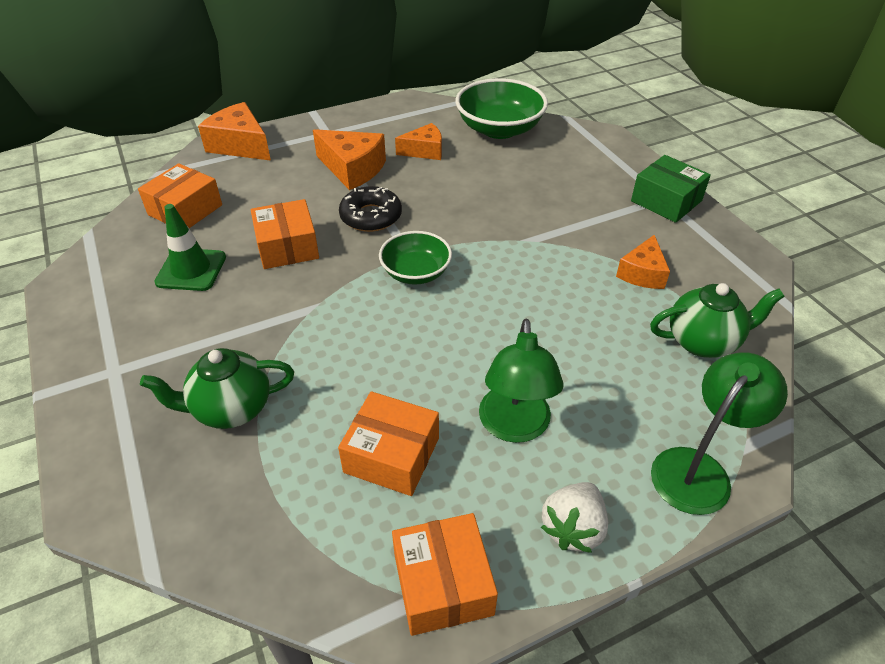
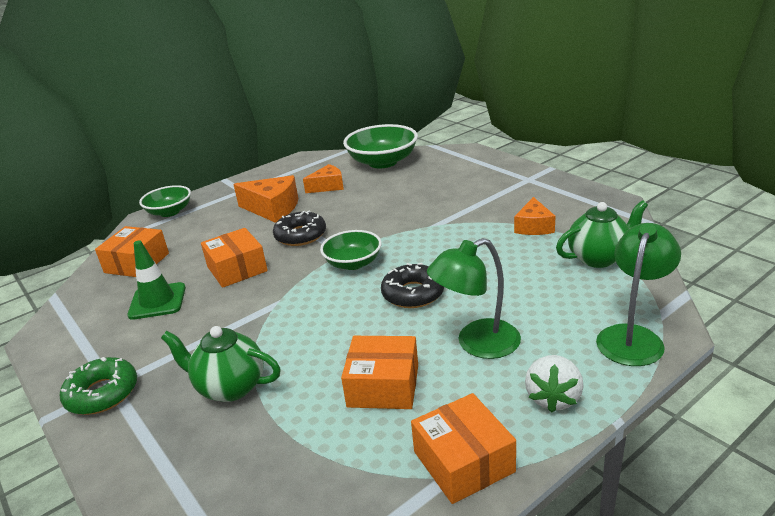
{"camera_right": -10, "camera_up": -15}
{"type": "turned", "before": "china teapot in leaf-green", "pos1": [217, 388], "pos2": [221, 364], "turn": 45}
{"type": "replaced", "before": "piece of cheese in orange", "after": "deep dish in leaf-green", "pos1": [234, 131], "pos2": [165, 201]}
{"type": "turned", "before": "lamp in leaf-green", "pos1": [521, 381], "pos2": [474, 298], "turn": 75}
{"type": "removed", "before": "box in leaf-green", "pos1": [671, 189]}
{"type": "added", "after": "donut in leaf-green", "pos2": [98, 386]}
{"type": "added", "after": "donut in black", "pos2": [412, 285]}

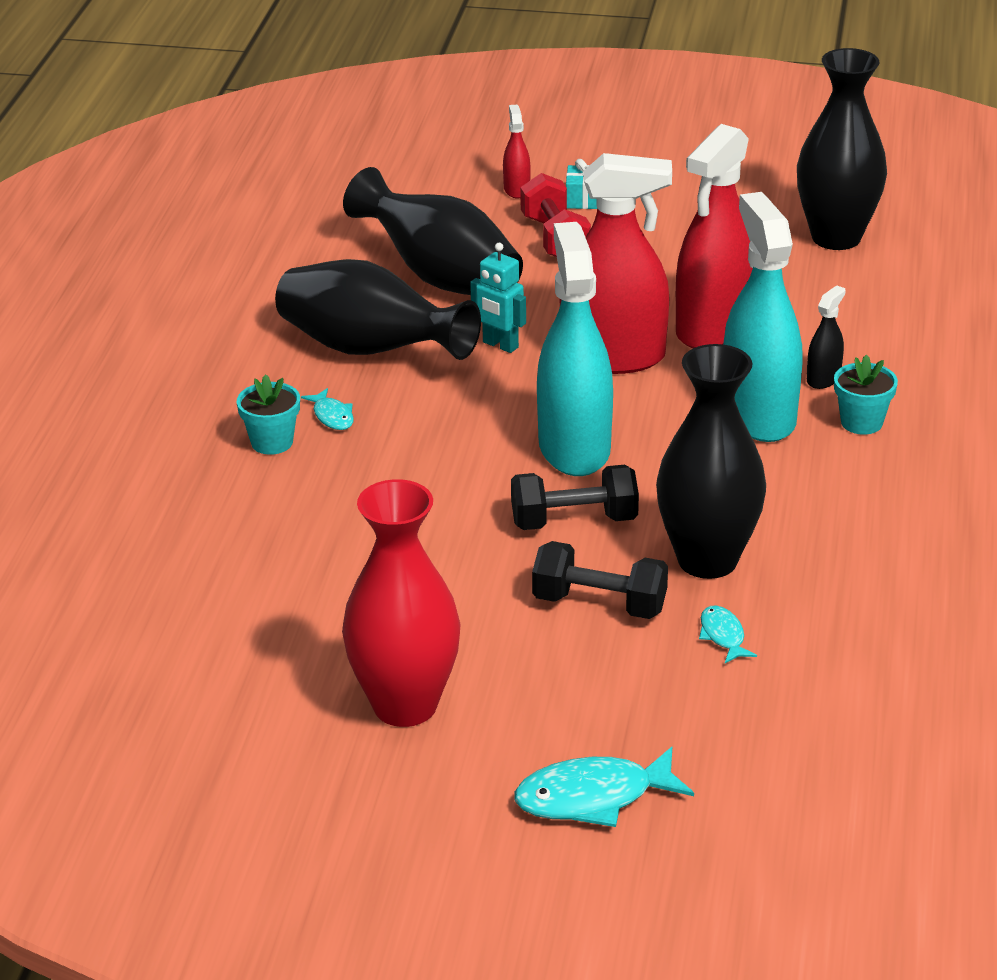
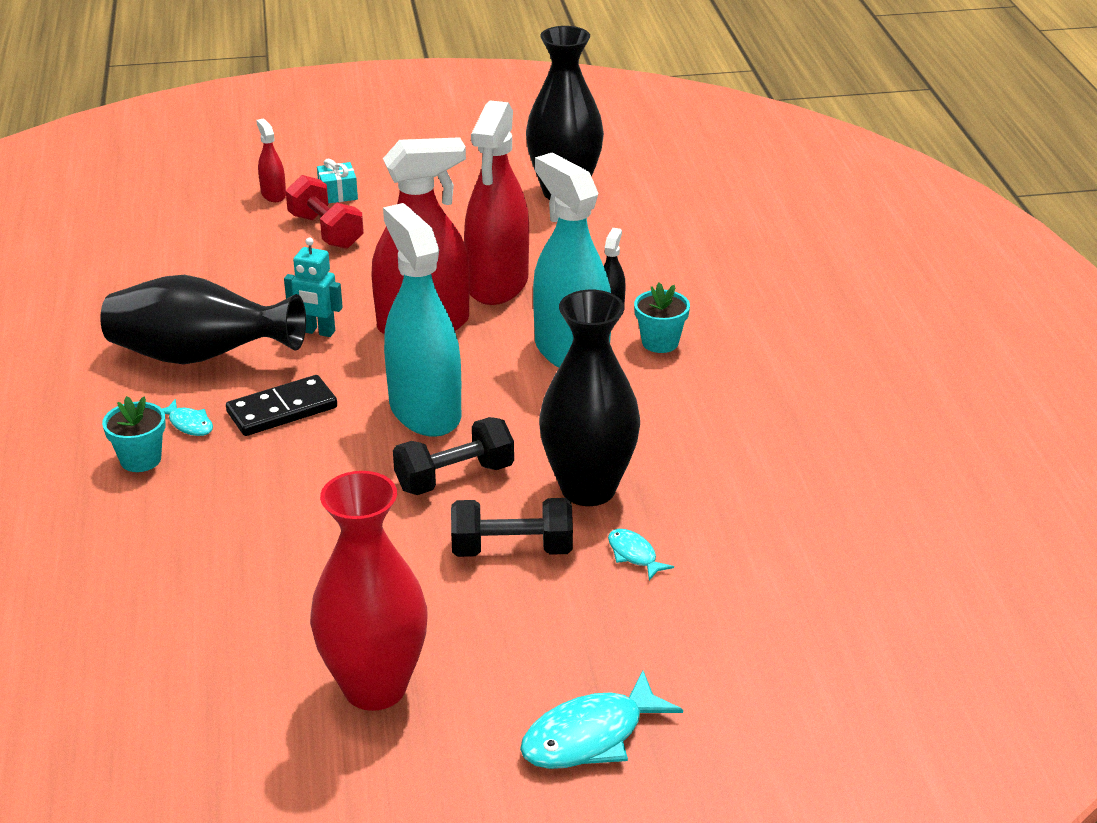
{"camera_right": -20, "camera_up": 0}
{"type": "removed", "before": "tall vase in black", "pos1": [433, 231]}
{"type": "added", "after": "domino in black", "pos2": [281, 405]}

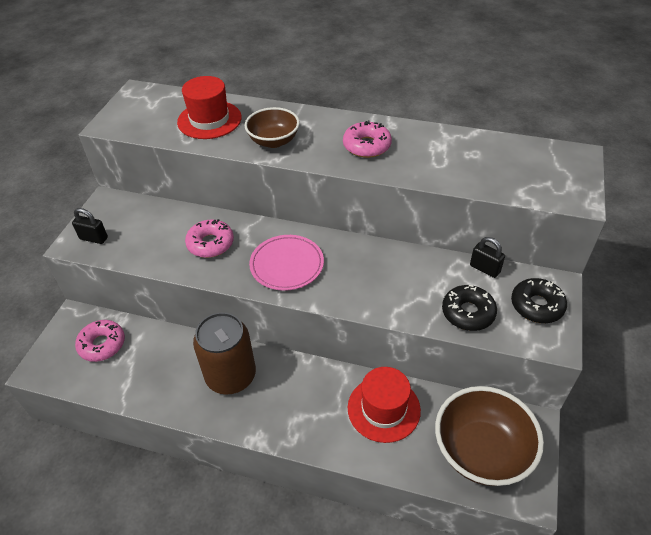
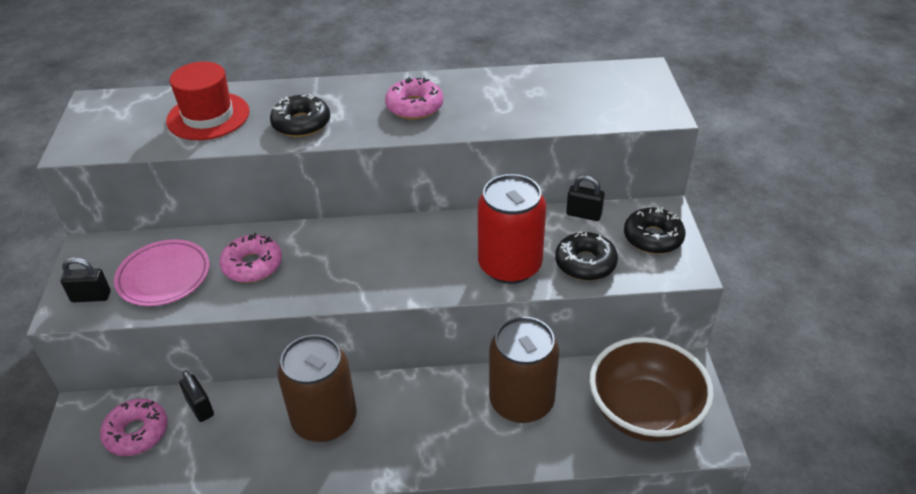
{"camera_right": -20, "camera_up": -5}
{"type": "replaced", "before": "deep dish in dark brown", "after": "donut in black", "pos1": [272, 127], "pos2": [300, 115]}
{"type": "moved", "before": "flat dish in rose-pink", "pos1": [286, 263], "pos2": [162, 272]}
{"type": "replaced", "before": "tall hat in red", "after": "tin in dark brown", "pos1": [384, 405], "pos2": [524, 369]}
{"type": "added", "after": "padlock in black", "pos2": [196, 396]}
{"type": "added", "after": "tin in red", "pos2": [512, 229]}

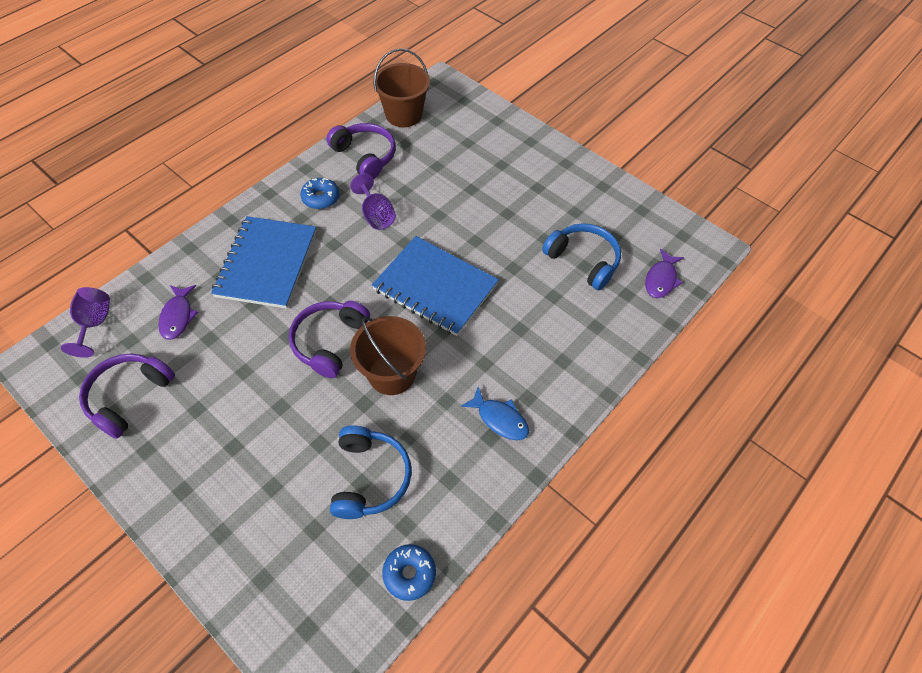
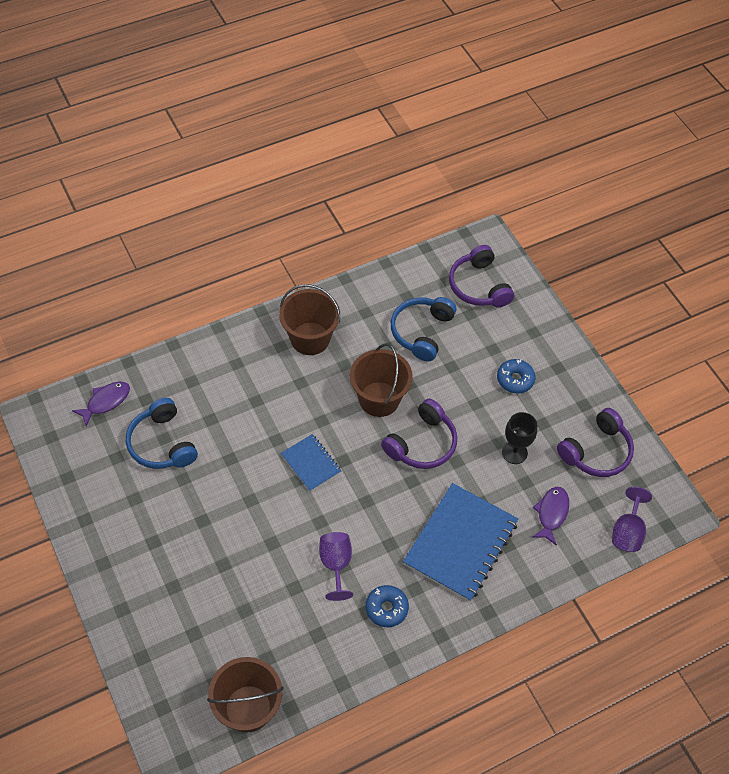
{"camera_right": -160, "camera_up": 0}
{"type": "moved", "before": "headset in royal purple", "pos1": [360, 151], "pos2": [481, 276]}
{"type": "resized", "before": "notepad in cobalt", "pos1": [435, 286], "pos2": [311, 463], "scale": 0.52}
{"type": "moved", "before": "donut in cobalt", "pos1": [409, 572], "pos2": [516, 376]}
{"type": "replaced", "before": "fish in cobalt", "after": "bucket in dark brown", "pos1": [495, 413], "pos2": [309, 319]}
{"type": "added", "after": "goblet in black", "pos2": [519, 438]}

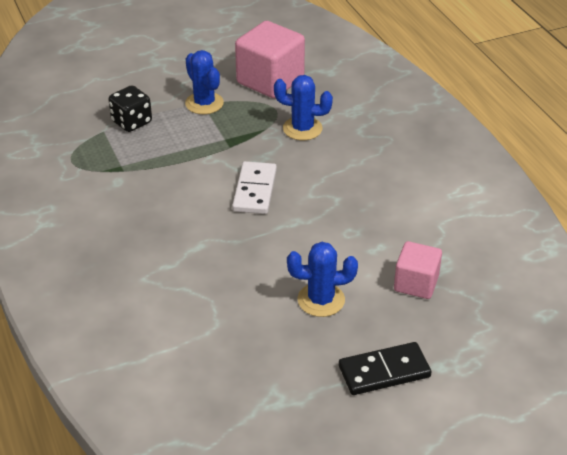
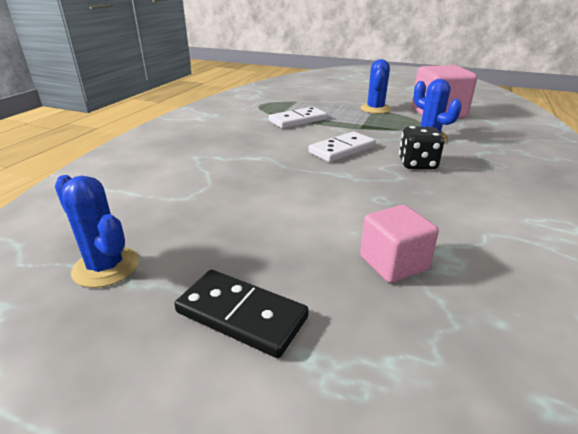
{"camera_right": 45, "camera_up": -10}
{"type": "moved", "before": "die in black", "pos1": [130, 109], "pos2": [421, 148]}
{"type": "moved", "before": "cactus in cobalt", "pos1": [322, 279], "pos2": [97, 231]}
{"type": "added", "after": "domino in white", "pos2": [298, 117]}

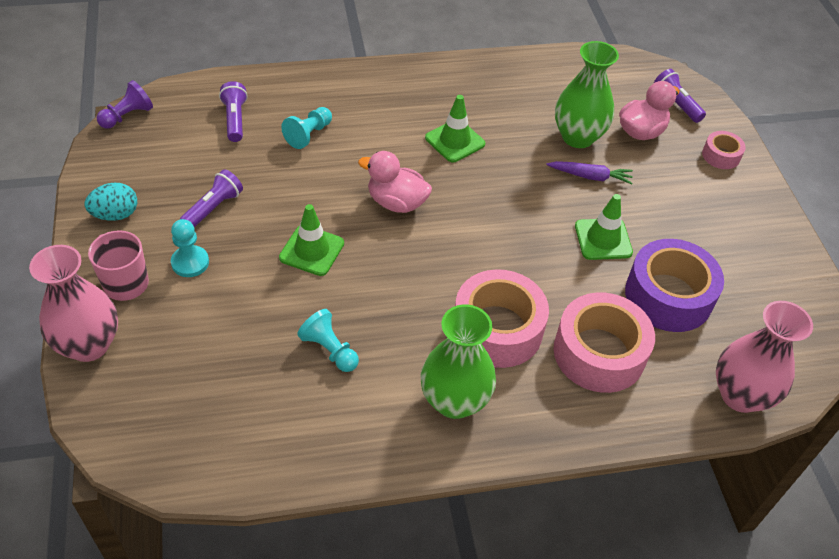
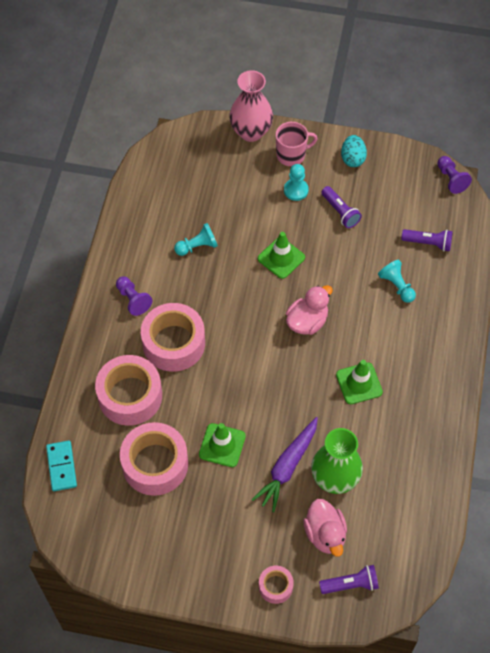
{"camera_right": 115, "camera_up": 10}
{"type": "replaced", "before": "tall vase in leaf-green", "after": "game pawn in royal purple", "pos1": [458, 361], "pos2": [134, 296]}
{"type": "resized", "before": "carrot in royal purple", "pos1": [589, 172], "pos2": [284, 464], "scale": 1.51}
{"type": "recoloured", "before": "tape in royal purple", "after": "tape in rose-pink", "pos1": [674, 285], "pos2": [154, 459]}
{"type": "replaced", "before": "tall vase in rose-pink", "after": "domino in aqua", "pos1": [764, 357], "pos2": [61, 466]}

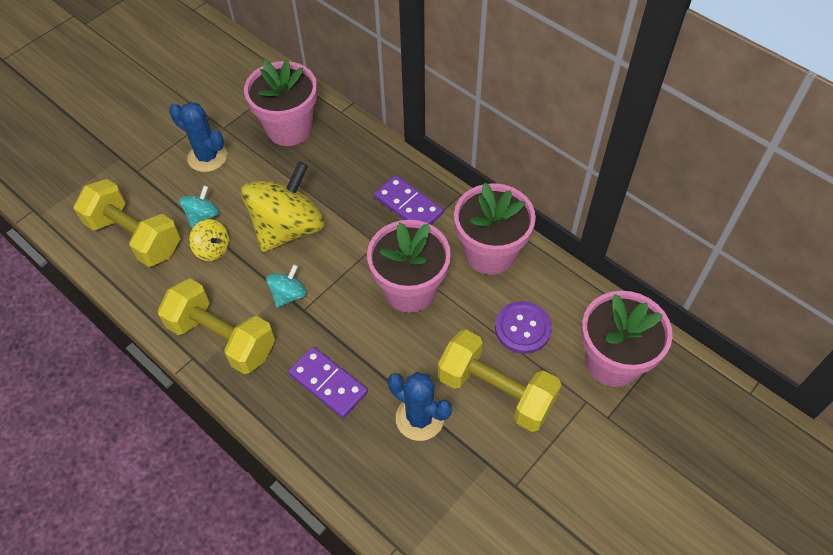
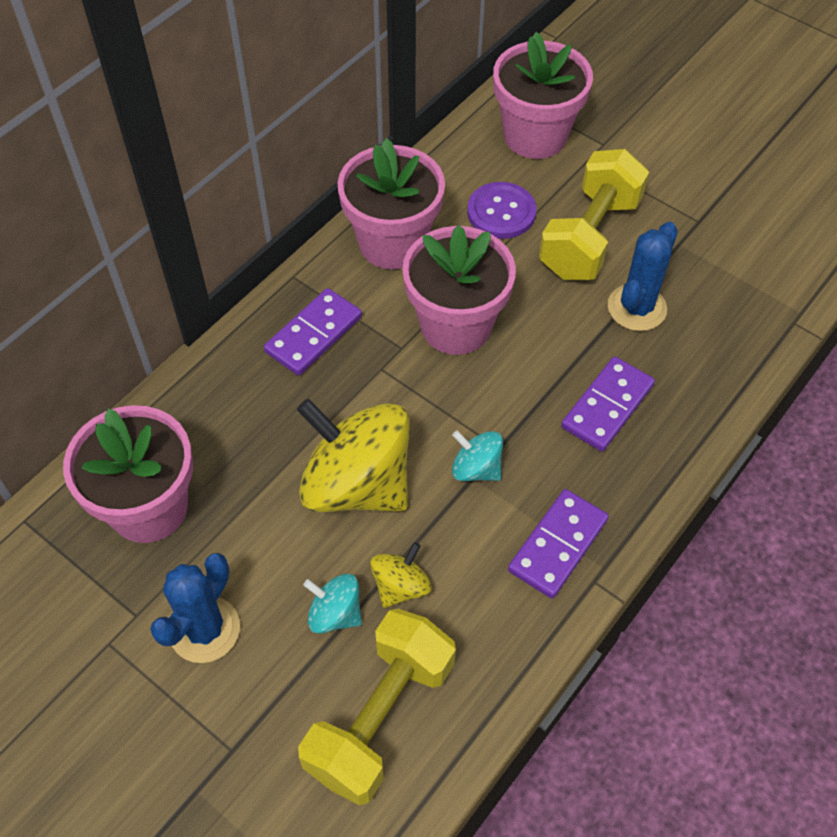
{"camera_right": -95, "camera_up": 0}
{"type": "replaced", "before": "dumbbell in yellow", "after": "domino in royal purple", "pos1": [216, 326], "pos2": [558, 544]}

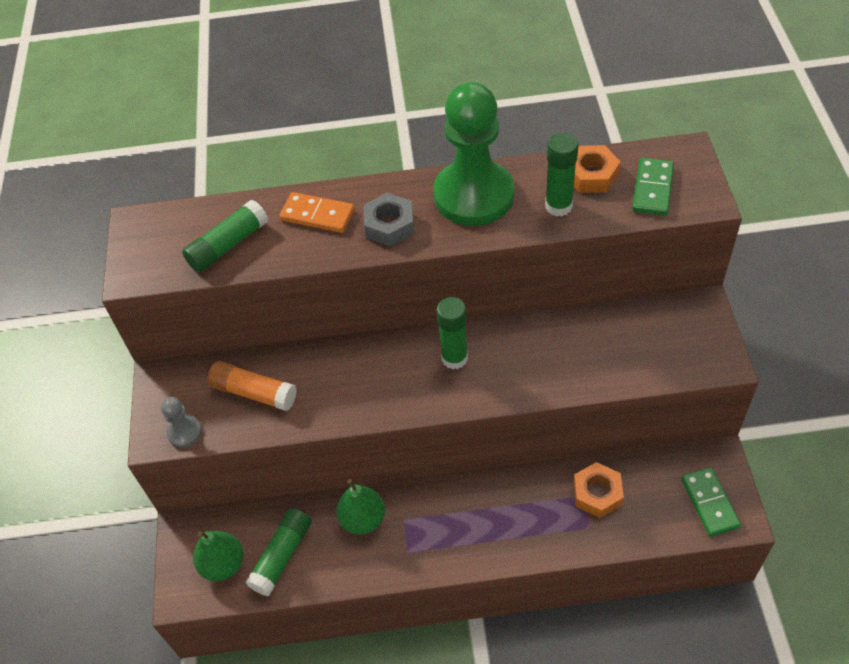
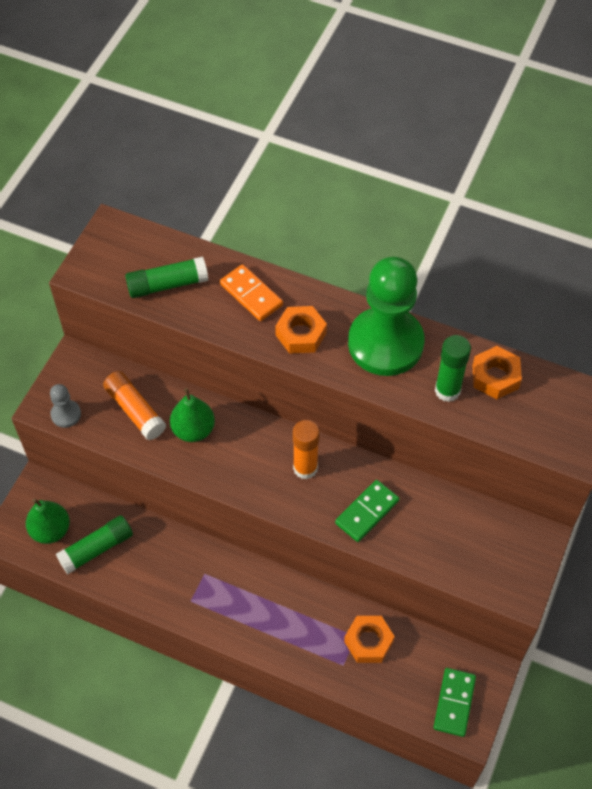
{"camera_right": 25, "camera_up": 5}
{"type": "moved", "before": "pear fruit in leaf-green", "pos1": [360, 507], "pos2": [192, 415]}
{"type": "recoloured", "before": "hexagon nut in gray", "after": "hexagon nut in orange", "pos1": [389, 220], "pos2": [301, 330]}
{"type": "recoloured", "before": "glue in leaf-green", "after": "glue in orange", "pos1": [452, 333], "pos2": [306, 450]}
{"type": "moved", "before": "domino in leaf-green", "pos1": [653, 187], "pos2": [367, 511]}

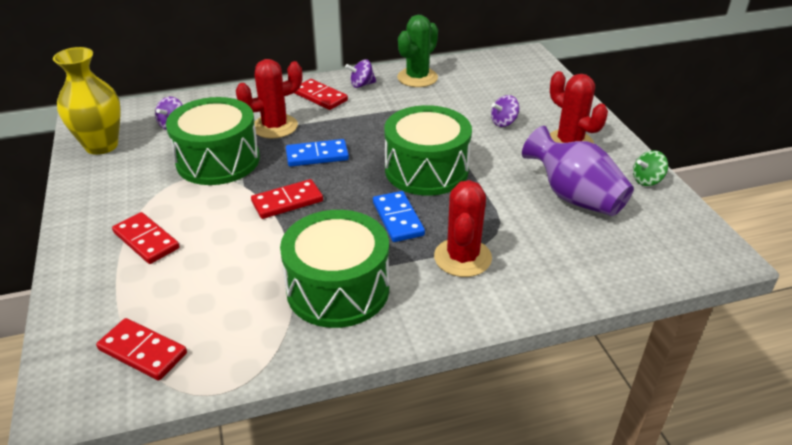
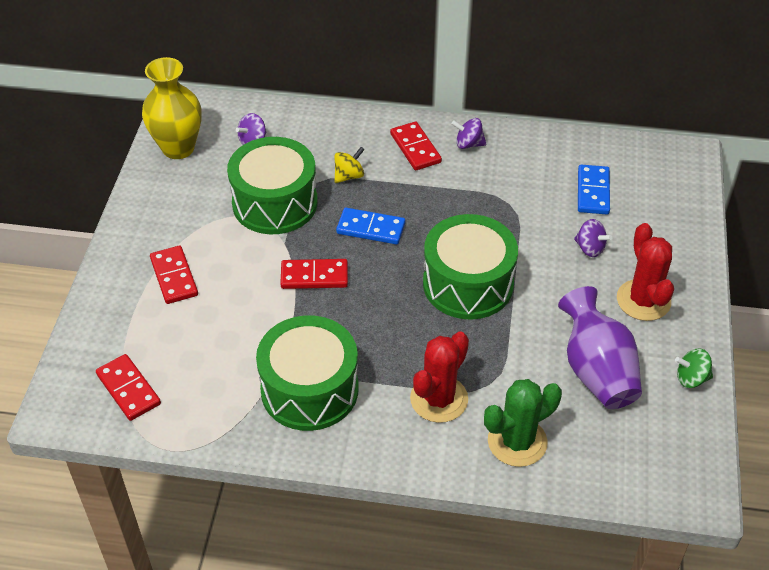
{"camera_right": 25, "camera_up": 10}
{"type": "replaced", "before": "cactus in red", "after": "spinning top in yellow", "pos1": [269, 98], "pos2": [349, 165]}
{"type": "moved", "before": "domino in cobalt", "pos1": [399, 216], "pos2": [594, 190]}
{"type": "moved", "before": "cactus in leaf-green", "pos1": [417, 51], "pos2": [523, 423]}
{"type": "turned", "before": "spinning top in royal purple", "pos1": [505, 111], "pos2": [593, 238], "turn": -135}

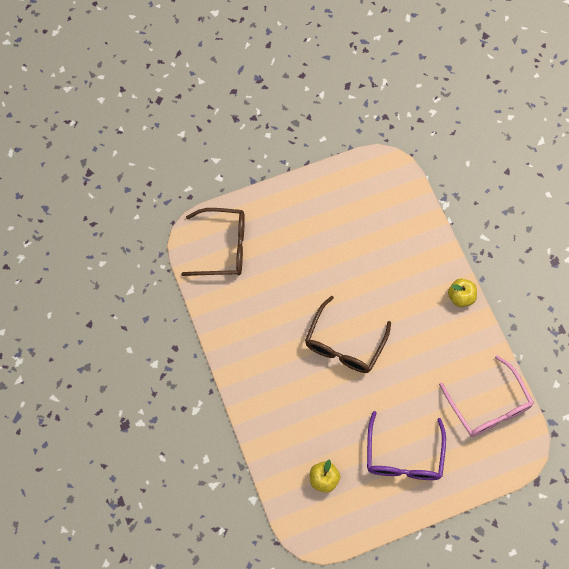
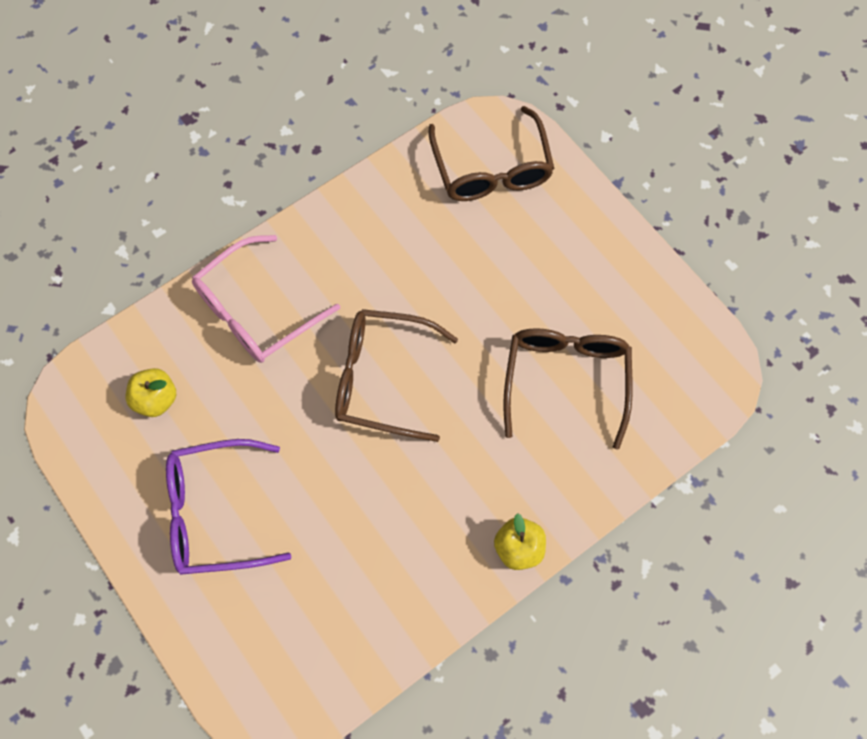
{"camera_right": 75, "camera_up": 0}
{"type": "moved", "before": "eyeglasses in rose-pink", "pos1": [486, 396], "pos2": [266, 299]}
{"type": "added", "after": "eyeglasses in dark brown", "pos2": [568, 389]}

